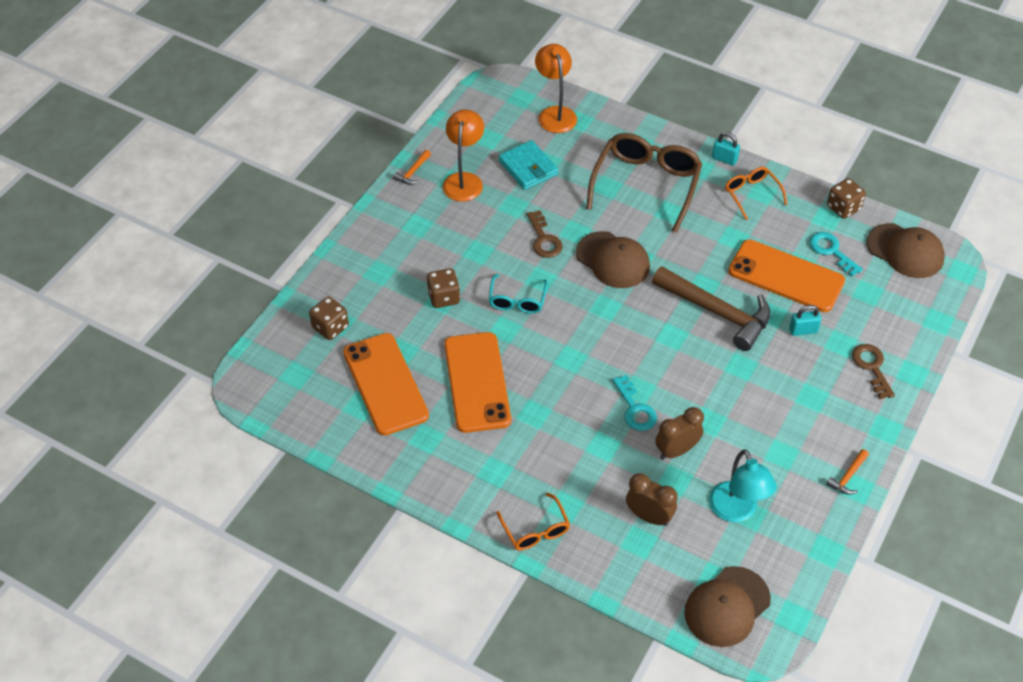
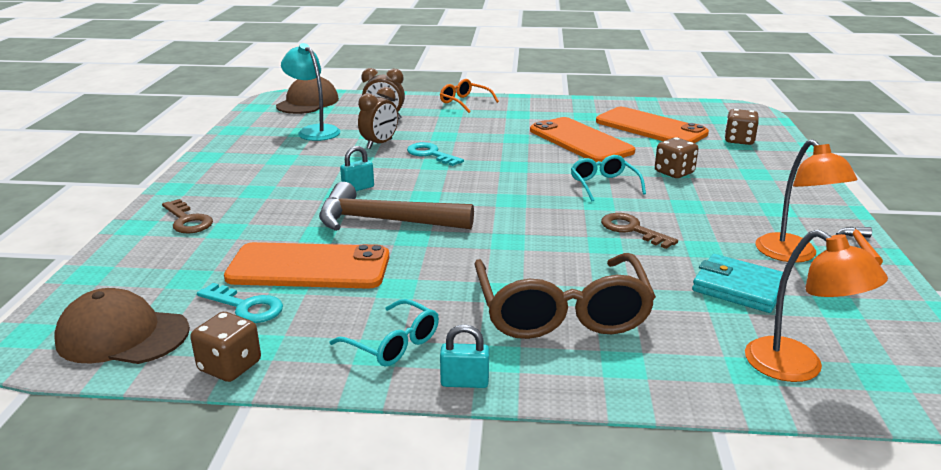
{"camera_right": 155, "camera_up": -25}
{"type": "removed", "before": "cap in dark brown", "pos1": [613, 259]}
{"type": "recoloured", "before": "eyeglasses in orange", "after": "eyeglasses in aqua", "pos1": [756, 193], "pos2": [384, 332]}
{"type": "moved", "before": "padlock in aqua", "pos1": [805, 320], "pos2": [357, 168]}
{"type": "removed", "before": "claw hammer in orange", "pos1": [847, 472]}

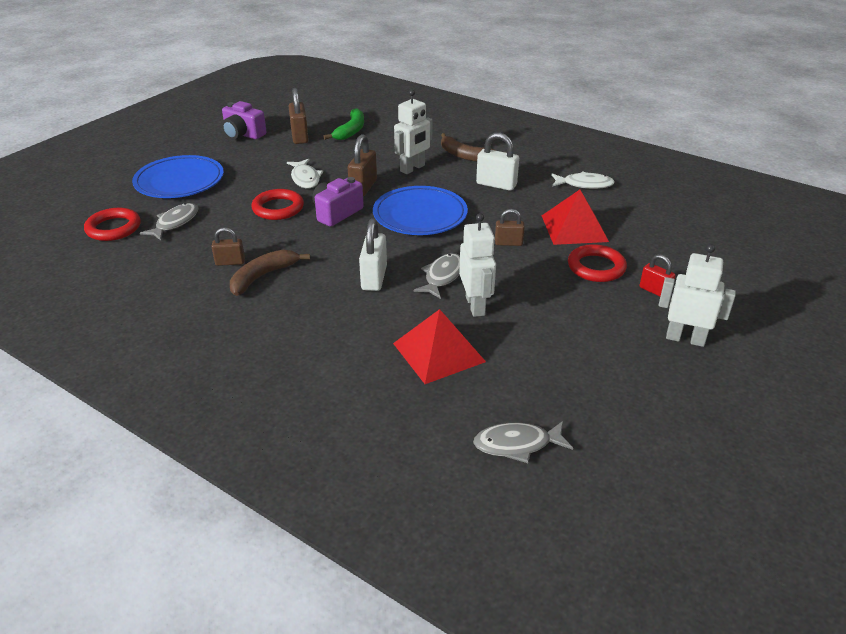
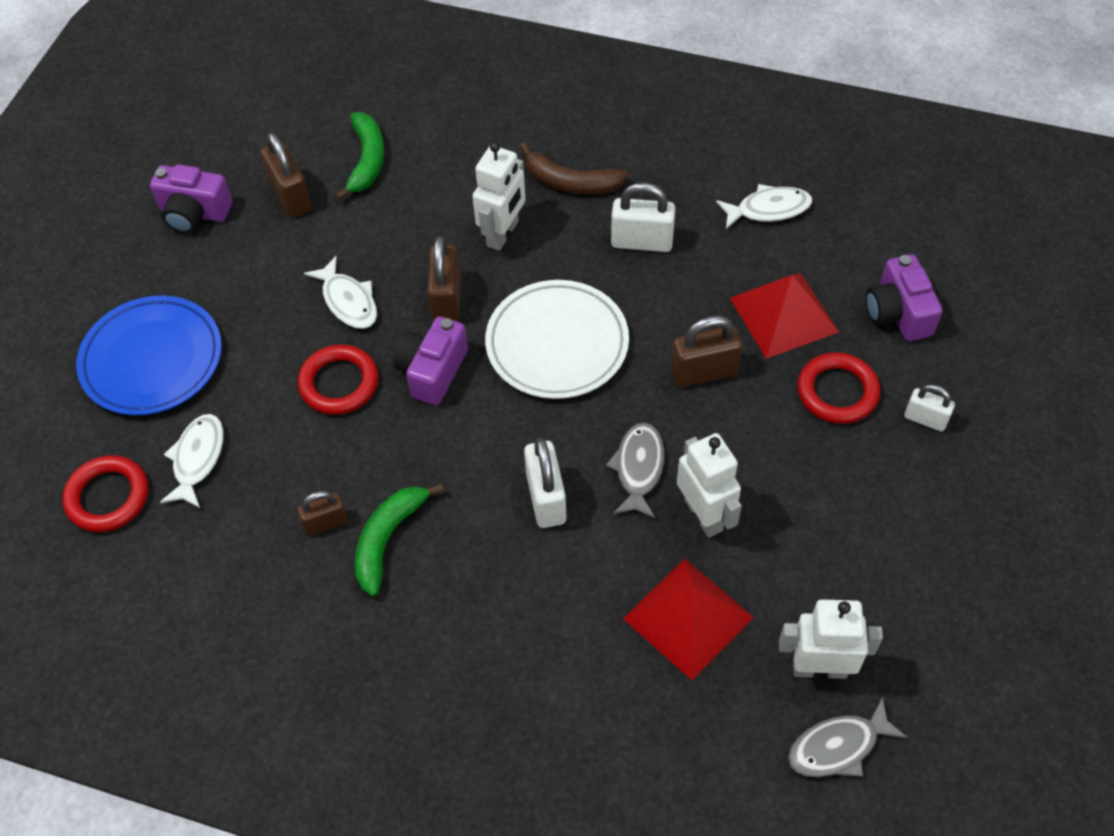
{"camera_right": -15, "camera_up": 20}
{"type": "recoloured", "before": "fish in gray", "after": "fish in white", "pos1": [169, 221], "pos2": [192, 461]}
{"type": "recoloured", "before": "banana in dark brown", "after": "banana in leaf-green", "pos1": [270, 273], "pos2": [399, 540]}
{"type": "recoloured", "before": "flat dish in cobalt", "after": "flat dish in white", "pos1": [420, 210], "pos2": [557, 339]}
{"type": "resized", "before": "padlock in dark brown", "pos1": [510, 227], "pos2": [706, 351], "scale": 1.59}
{"type": "recoloured", "before": "padlock in red", "after": "padlock in white", "pos1": [658, 275], "pos2": [929, 407]}
{"type": "moved", "before": "toy robot in white", "pos1": [697, 295], "pos2": [831, 639]}
{"type": "added", "after": "compact camera in royal purple", "pos2": [904, 297]}

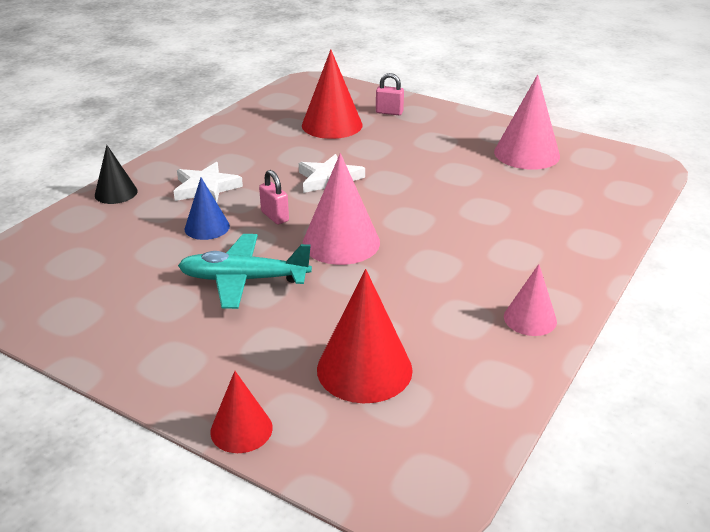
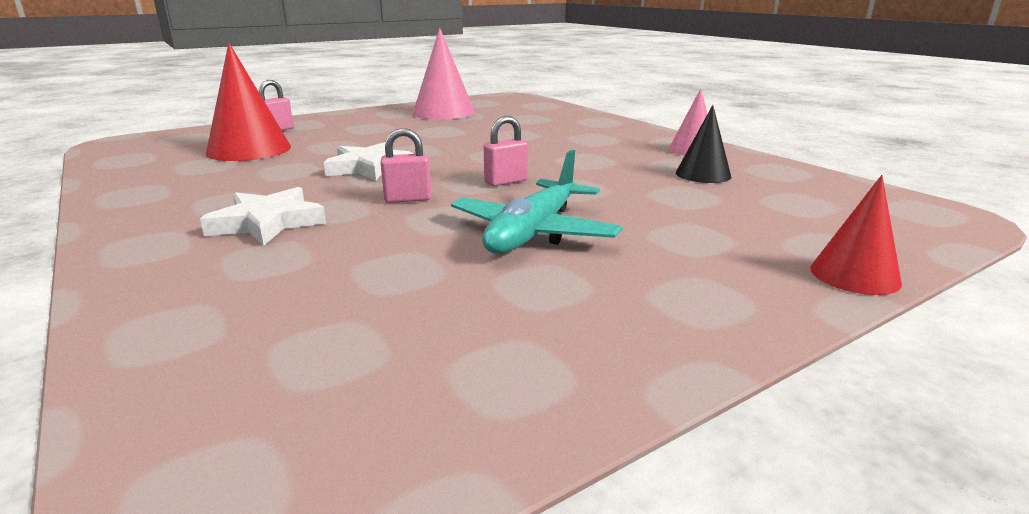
{"camera_right": -65, "camera_up": -10}
{"type": "moved", "before": "cone in black", "pos1": [116, 174], "pos2": [703, 144]}
{"type": "removed", "before": "cone in cobalt", "pos1": [207, 208]}
{"type": "replaced", "before": "cone in rose-pink", "after": "padlock in rose-pink", "pos1": [341, 209], "pos2": [506, 151]}
{"type": "removed", "before": "cone in red", "pos1": [365, 336]}

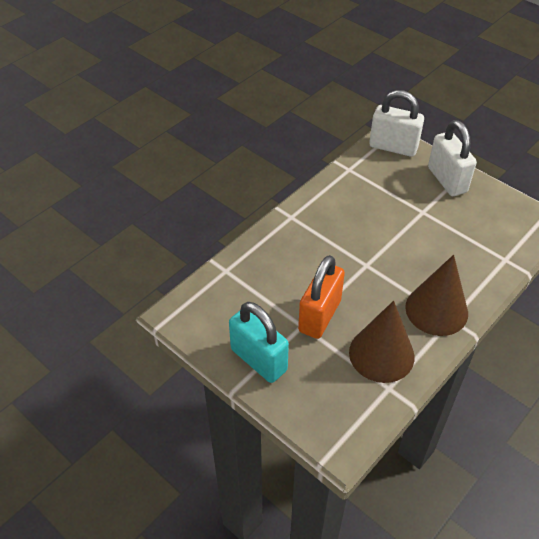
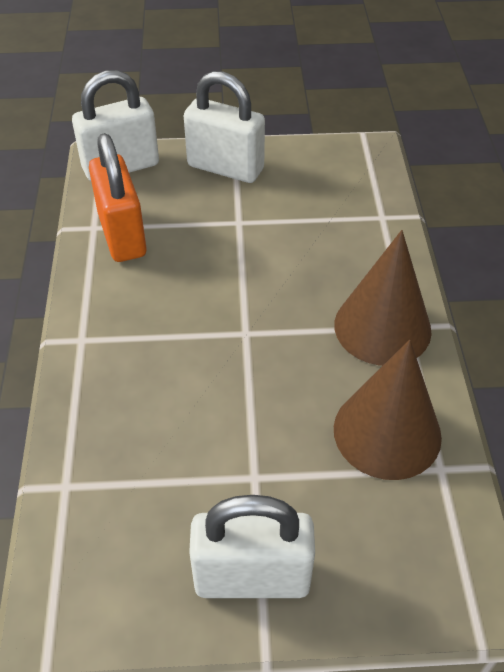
{"camera_right": -45, "camera_up": 0}
{"type": "recoloured", "before": "padlock in aqua", "after": "padlock in white", "pos1": [259, 342], "pos2": [252, 546]}
{"type": "moved", "before": "padlock in orange", "pos1": [321, 297], "pos2": [118, 197]}

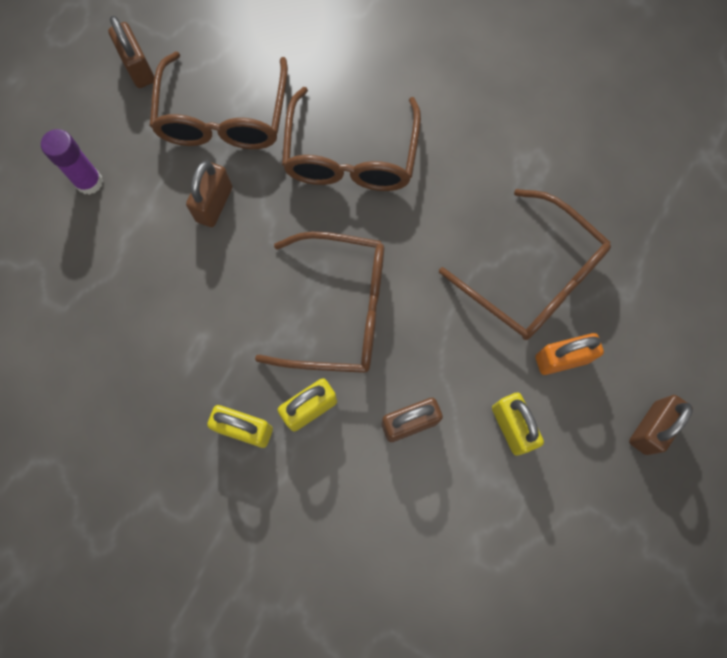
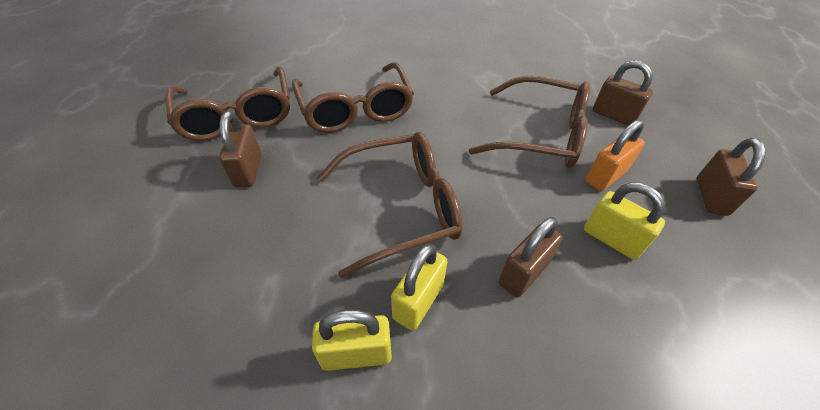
{"camera_right": -25, "camera_up": -25}
{"type": "removed", "before": "glue in royal purple", "pos1": [72, 162]}
{"type": "moved", "before": "padlock in dark brown", "pos1": [131, 52], "pos2": [623, 93]}

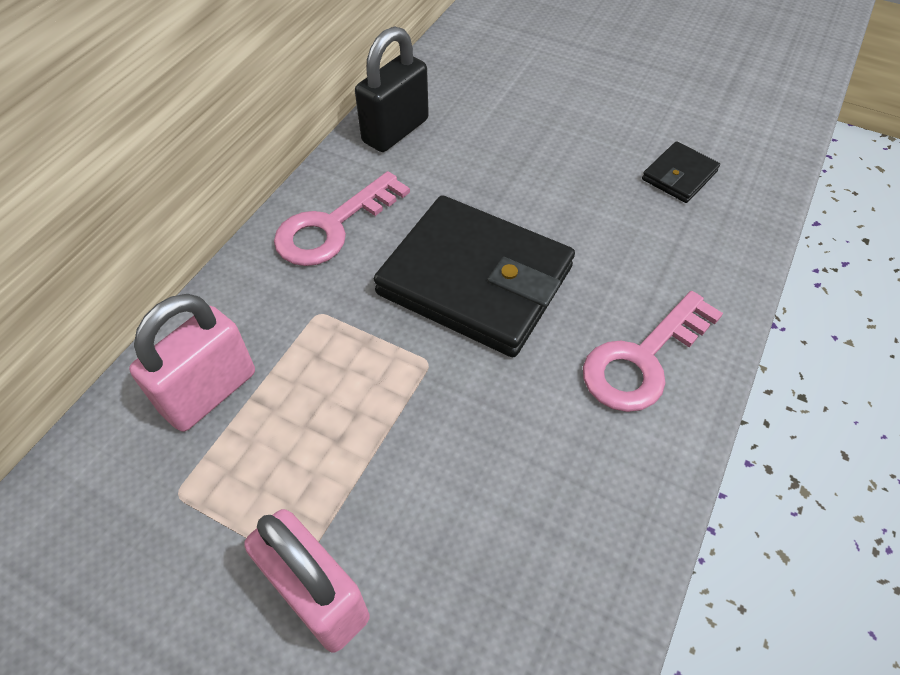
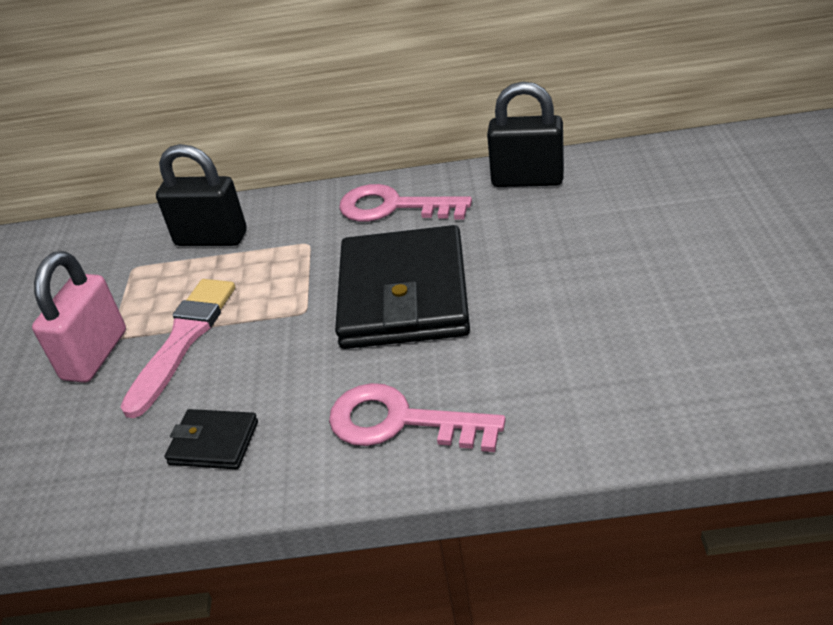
{"camera_right": 65, "camera_up": -15}
{"type": "recoloured", "before": "padlock in rose-pink", "after": "padlock in black", "pos1": [192, 363], "pos2": [201, 195]}
{"type": "moved", "before": "billfold in black", "pos1": [681, 172], "pos2": [211, 439]}
{"type": "added", "after": "paintbrush in rose-pink", "pos2": [177, 348]}

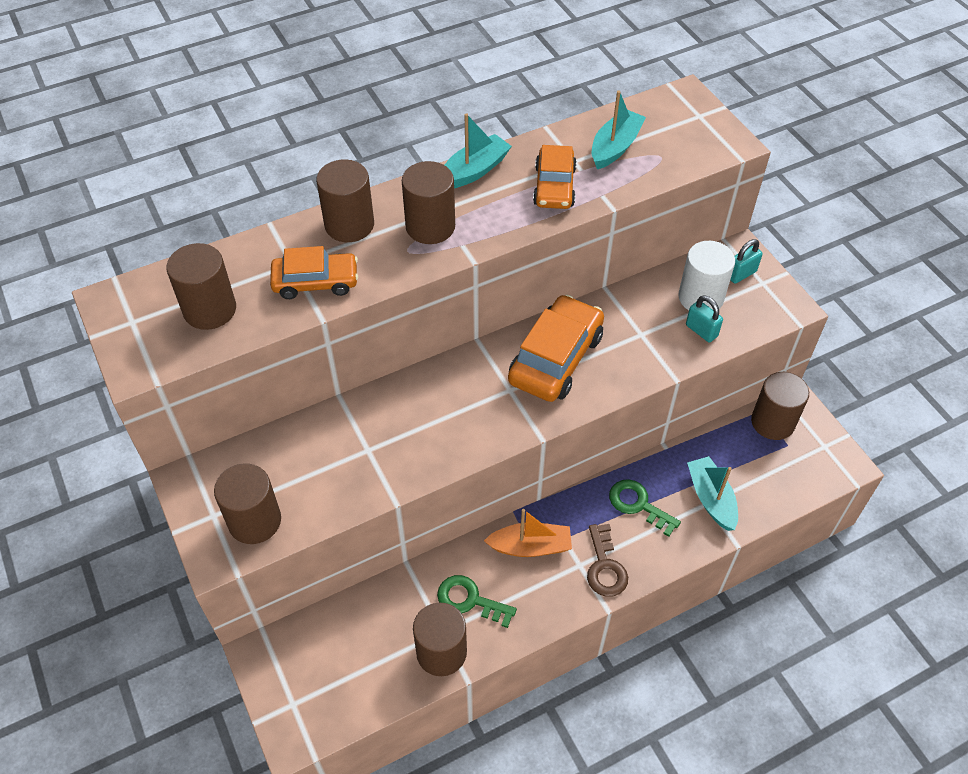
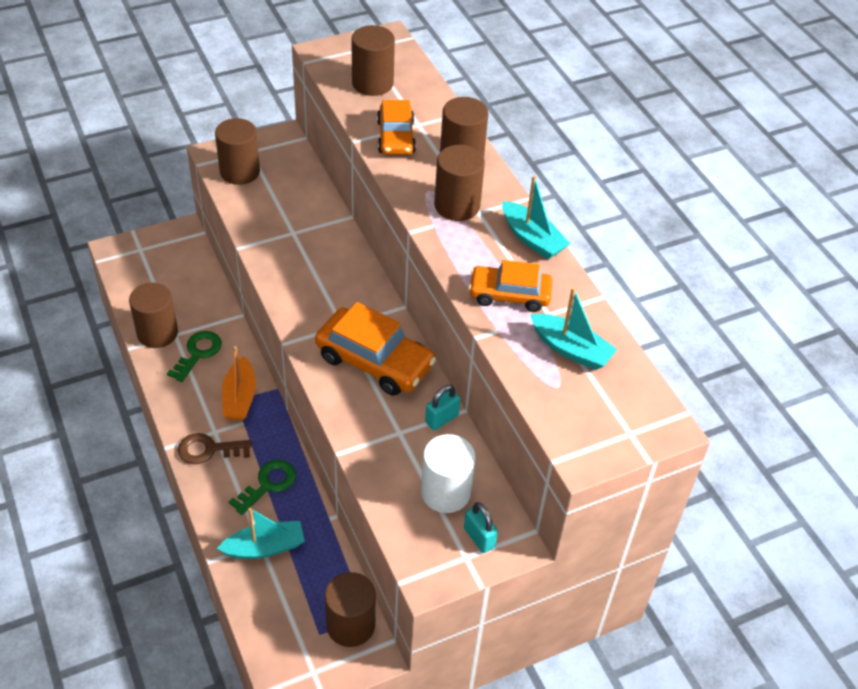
{"camera_right": 90, "camera_up": -5}
{"type": "moved", "before": "padlock in aqua", "pos1": [704, 318], "pos2": [442, 407]}

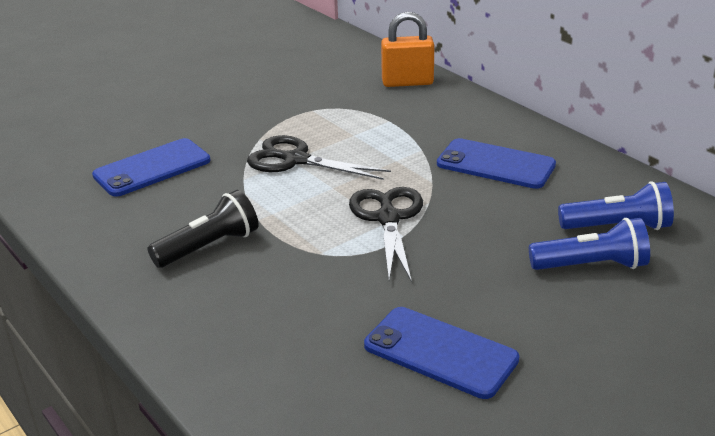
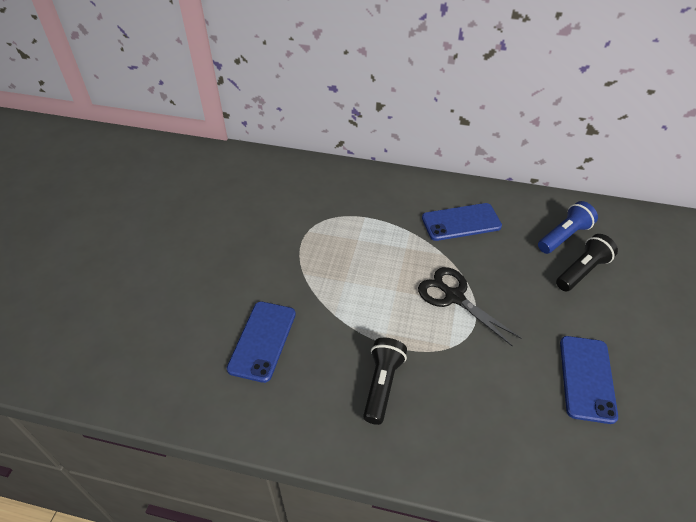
{"camera_right": -40, "camera_up": 15}
{"type": "removed", "before": "scissors in black", "pos1": [319, 157]}
{"type": "turned", "before": "mobile phone in cobalt", "pos1": [441, 353], "pos2": [589, 380], "turn": -75}
{"type": "removed", "before": "padlock in orange", "pos1": [407, 49]}
{"type": "recoloured", "before": "pocket torch in cobalt", "after": "pocket torch in black", "pos1": [589, 244], "pos2": [587, 262]}

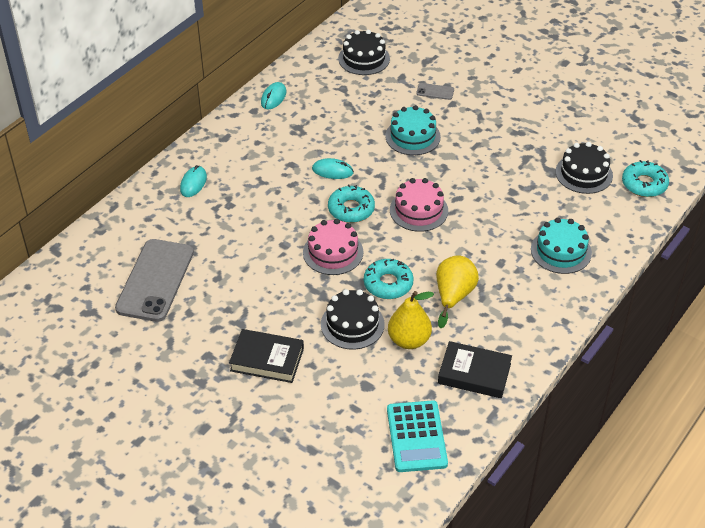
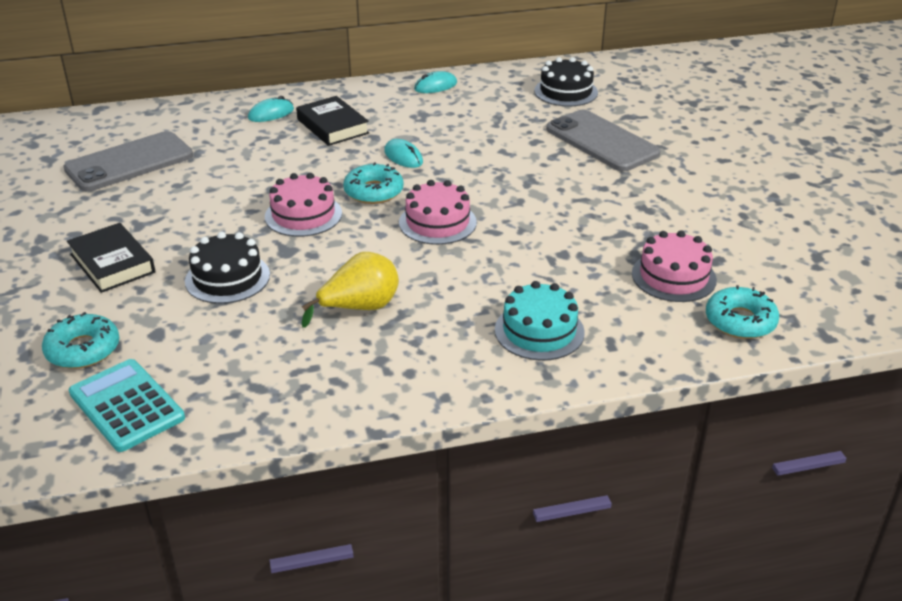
{"camera_right": 40, "camera_up": -10}
{"type": "moved", "before": "donut in aqua", "pos1": [389, 279], "pos2": [80, 340]}
{"type": "removed", "before": "layer cake in aqua", "pos1": [413, 130]}
{"type": "turned", "before": "calculator in aqua", "pos1": [417, 436], "pos2": [127, 405], "turn": 105}
{"type": "removed", "before": "pear fruit in yellow", "pos1": [411, 320]}
{"type": "resized", "before": "mobile phone in gray", "pos1": [435, 91], "pos2": [603, 140], "scale": 2.42}
{"type": "moved", "before": "hardback in black", "pos1": [475, 369], "pos2": [332, 121]}
{"type": "recoloured", "before": "layer cake in black", "after": "layer cake in rose-pink", "pos1": [584, 168], "pos2": [674, 266]}

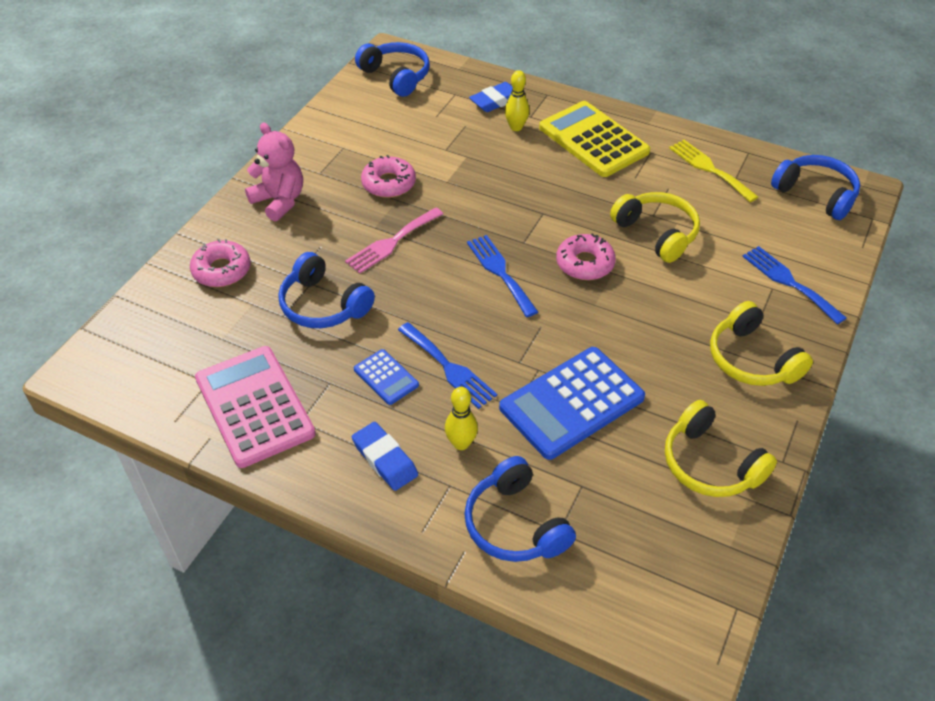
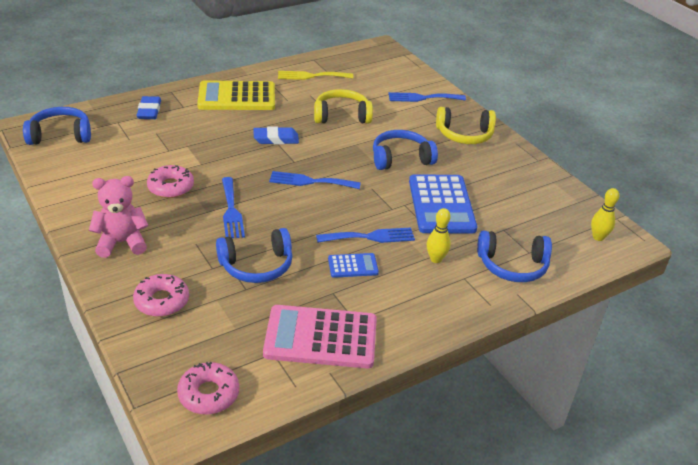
{"camera_right": -60, "camera_up": -10}
{"type": "recoloured", "before": "table fork in rose-pink", "after": "table fork in cobalt", "pos1": [394, 240], "pos2": [233, 207]}
{"type": "moved", "before": "eraser in cobalt", "pos1": [385, 456], "pos2": [276, 136]}
{"type": "moved", "before": "bowling pin in yellow", "pos1": [517, 100], "pos2": [605, 214]}
{"type": "moved", "before": "donut in rose-pink", "pos1": [586, 256], "pos2": [208, 388]}
{"type": "removed", "before": "headset in yellow", "pos1": [721, 448]}
{"type": "moved", "before": "headset in cobalt", "pos1": [815, 187], "pos2": [405, 150]}

